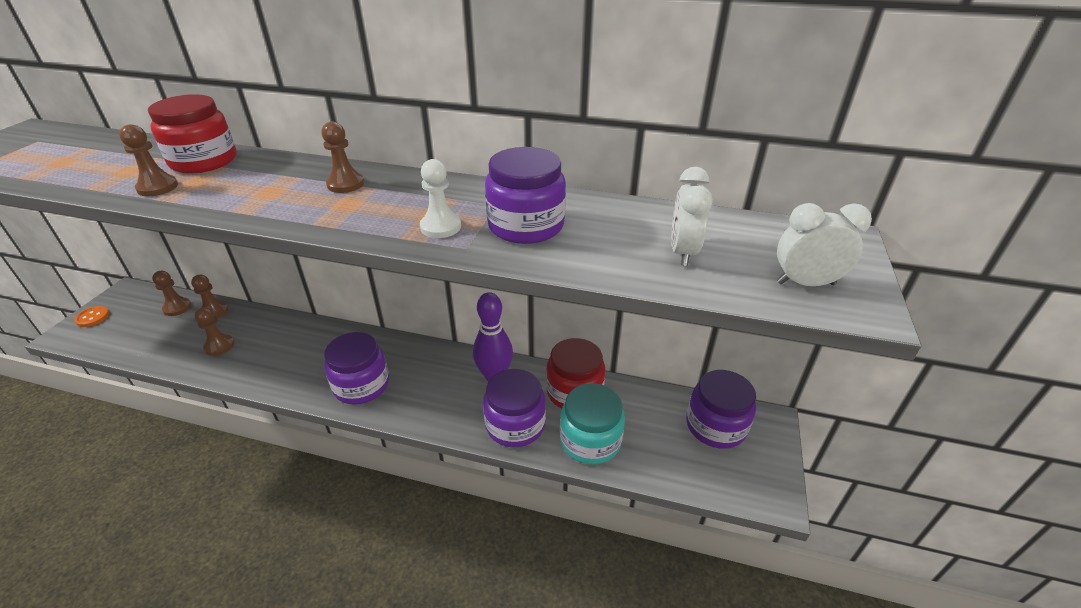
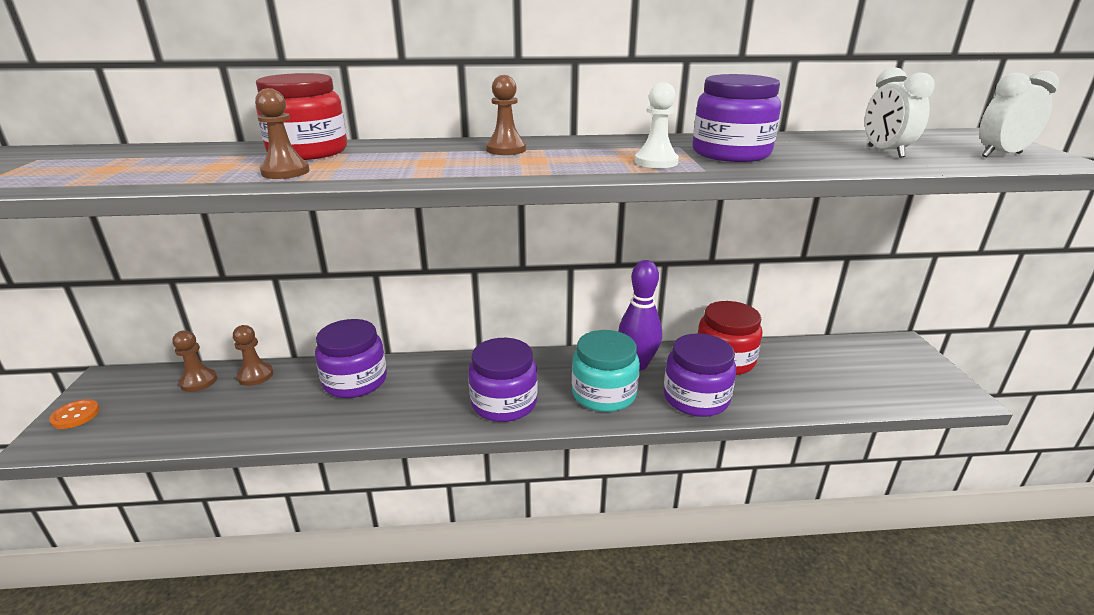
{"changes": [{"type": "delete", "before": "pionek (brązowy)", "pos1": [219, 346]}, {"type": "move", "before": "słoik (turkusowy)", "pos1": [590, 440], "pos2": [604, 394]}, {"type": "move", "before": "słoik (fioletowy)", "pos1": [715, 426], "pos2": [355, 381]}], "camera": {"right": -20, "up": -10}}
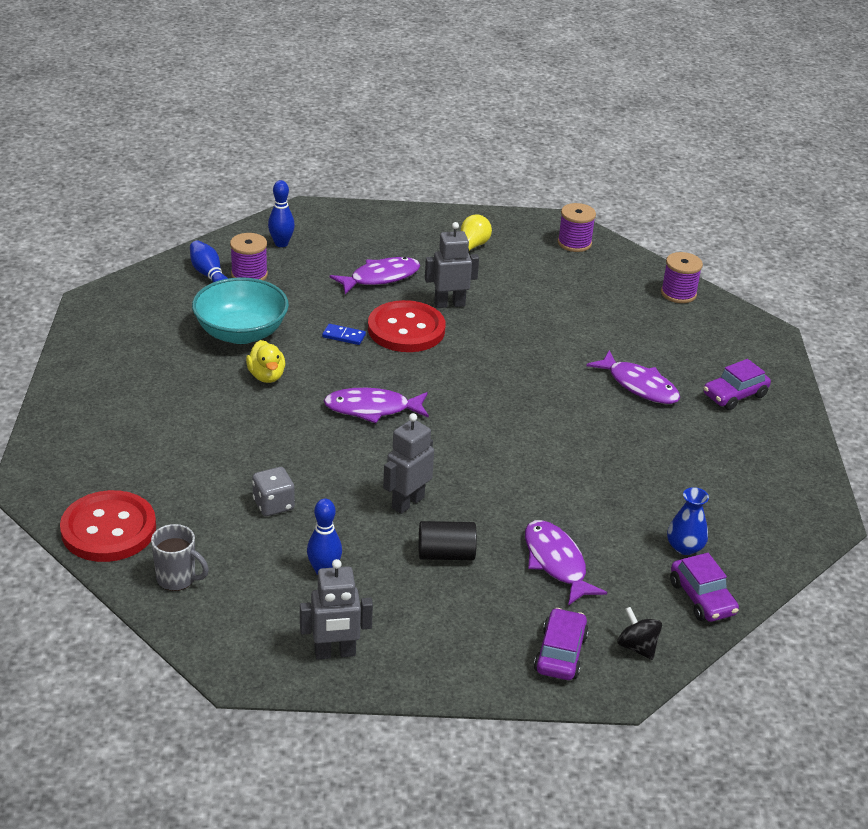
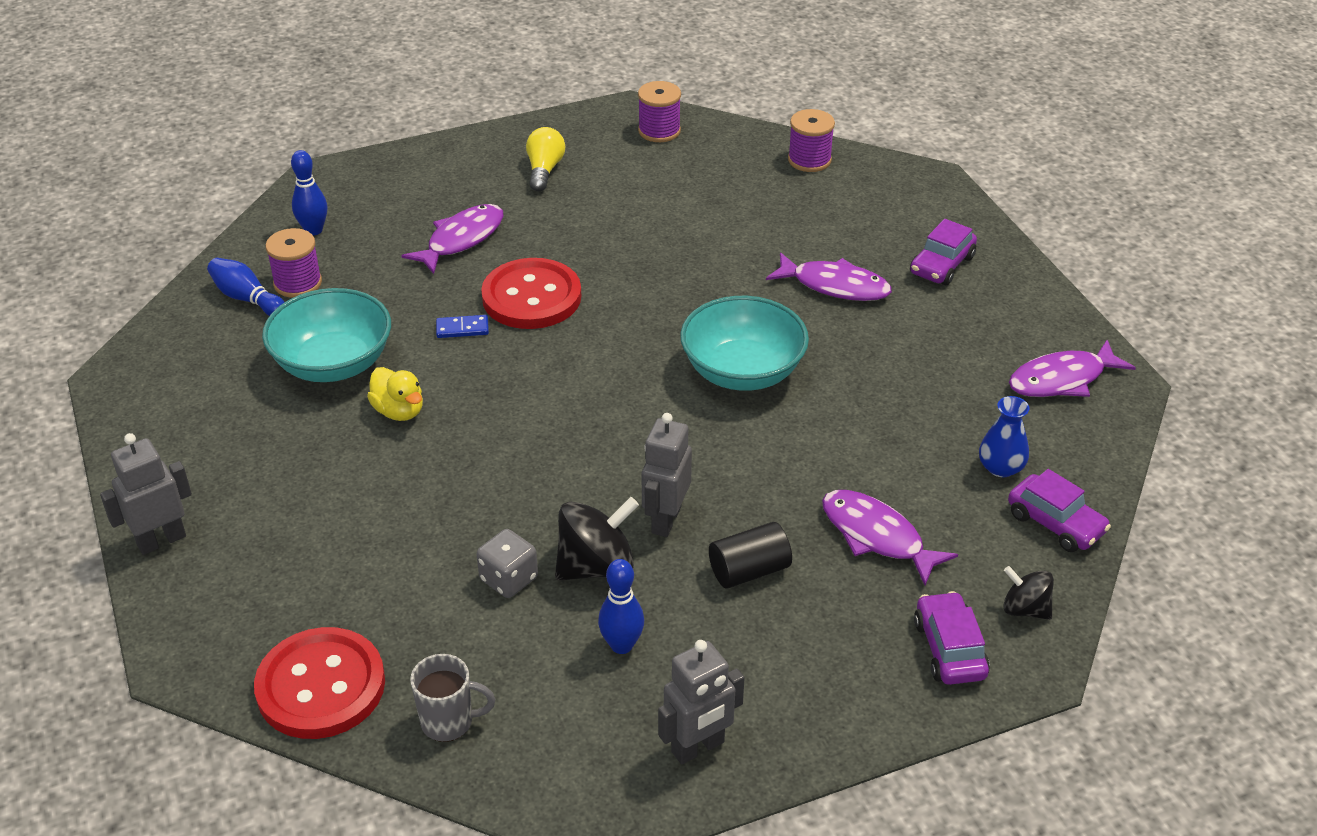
{"changes": [{"type": "move", "before": "ryba (fioletowy)", "pos1": [372, 409], "pos2": [1062, 379]}, {"type": "move", "before": "robot (szary)", "pos1": [449, 304], "pos2": [161, 540]}, {"type": "insert", "after": "bączek (czarny)", "pos2": [596, 566]}, {"type": "insert", "after": "miska (turkusowy)", "pos2": [742, 371]}], "camera": {"right": -20, "up": 5}}
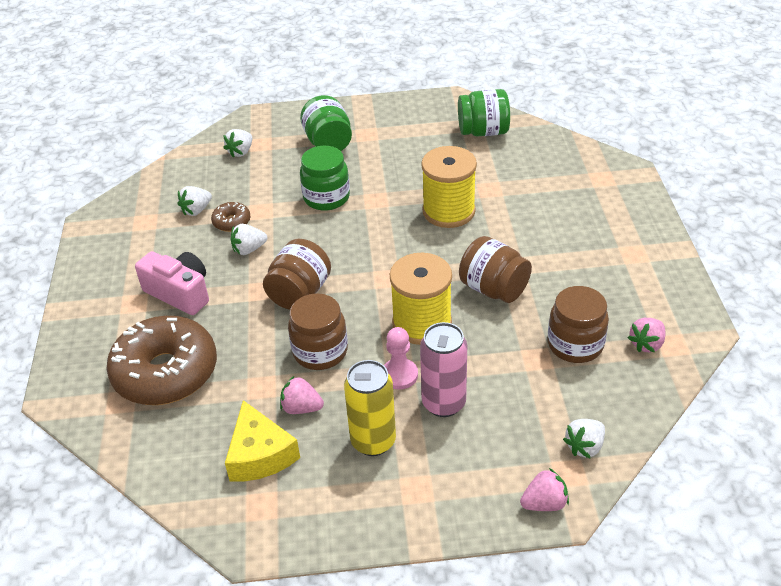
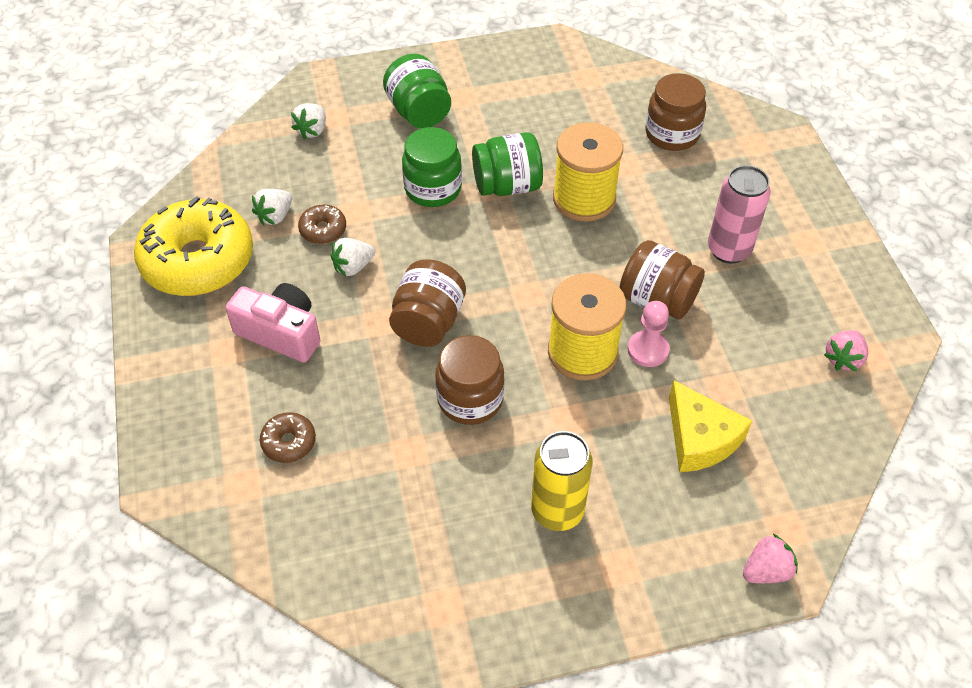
{"changes": [{"type": "resize", "before": "donut (brązowy)", "pos1": [166, 372], "pos2": [289, 442], "scale": 0.43}, {"type": "move", "before": "ser (żółty)", "pos1": [260, 454], "pos2": [700, 438]}, {"type": "delete", "before": "truskawka (różowy)", "pos1": [301, 408]}, {"type": "move", "before": "pionek (różowy)", "pos1": [399, 375], "pos2": [648, 350]}, {"type": "move", "before": "puszka (różowy)", "pos1": [443, 403], "pos2": [729, 250]}, {"type": "move", "before": "słoik (zielony)", "pos1": [483, 132], "pos2": [507, 186]}, {"type": "move", "before": "słoik (brązowy)", "pos1": [575, 344], "pos2": [672, 134]}, {"type": "delete", "before": "truskawka (biały)", "pos1": [584, 446]}, {"type": "insert", "after": "donut (żółty)", "pos2": [198, 260]}], "camera": {"right": -10, "up": 10}}
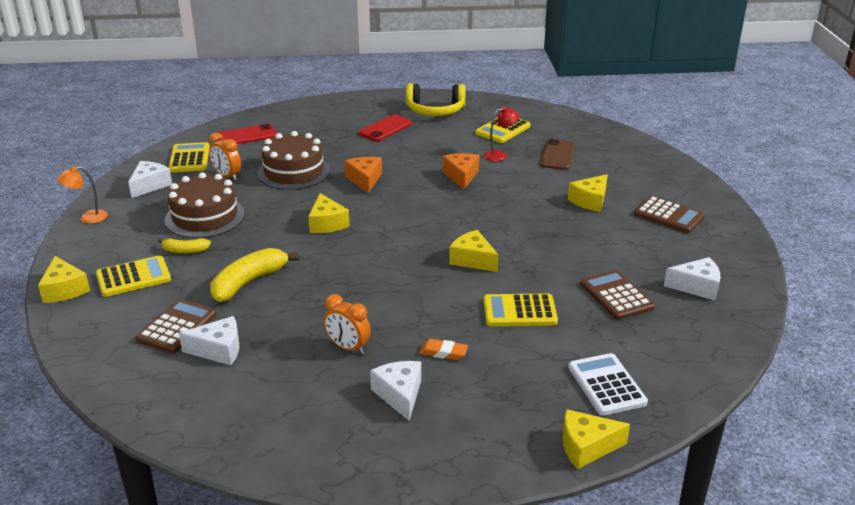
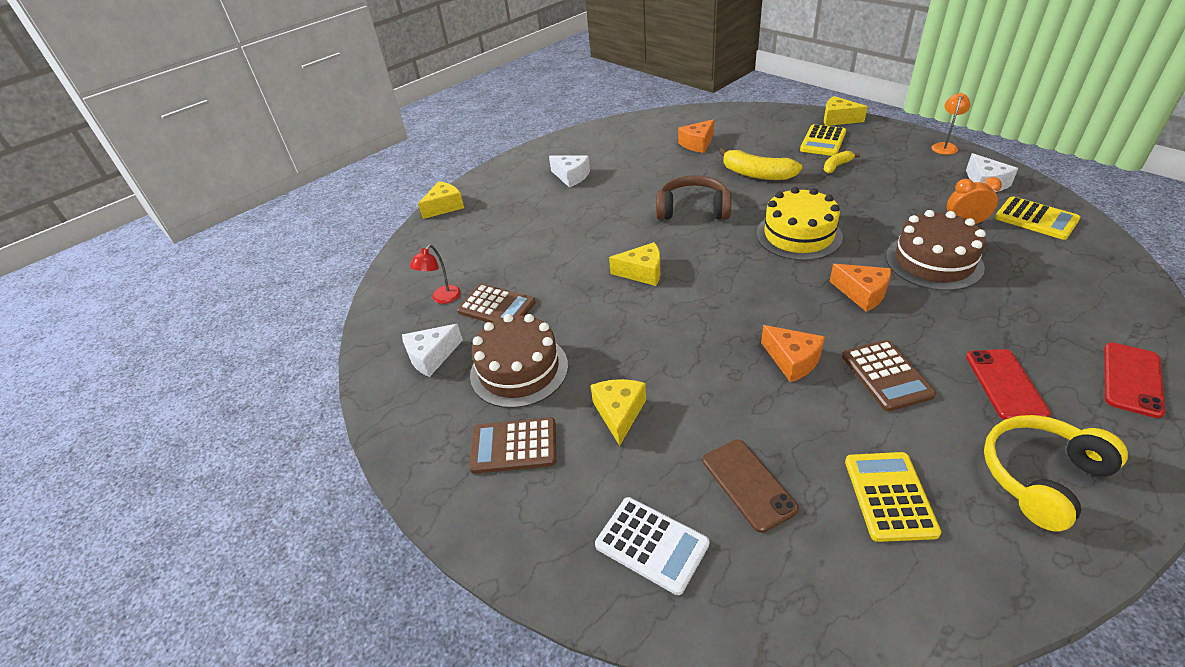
{"changes": [{"type": "move", "before": "kalkulator (brązowy)", "pos1": [177, 327], "pos2": [886, 375]}, {"type": "move", "before": "tort (brązowy)", "pos1": [205, 217], "pos2": [519, 370]}, {"type": "recolor", "before": "ser (biały)", "after": "ser (pomarańczowy)", "pos1": [218, 350], "pos2": [697, 144]}, {"type": "rotate", "before": "banan (żółty)", "pos1": [249, 282], "pos2": [756, 174], "turn": 120}, {"type": "move", "before": "telefon (czerwony)", "pos1": [247, 136], "pos2": [1132, 379]}, {"type": "replace", "before": "ser (żółty)", "after": "tort (żółty)", "pos1": [327, 223], "pos2": [798, 235]}, {"type": "delete", "before": "budzik (pomarańczowy)", "pos1": [348, 347]}, {"type": "delete", "before": "gumka do mazania (pomarańczowy)", "pos1": [443, 352]}, {"type": "move", "before": "lampka (czerwony)", "pos1": [499, 155], "pos2": [442, 298]}, {"type": "delete", "before": "kalkulator (żółty)", "pos1": [519, 311]}, {"type": "move", "before": "kalkulator (biały)", "pos1": [606, 385], "pos2": [651, 544]}, {"type": "insert", "after": "słuchawki (brązowy)", "pos2": [693, 209]}], "camera": {"right": 145, "up": 10}}
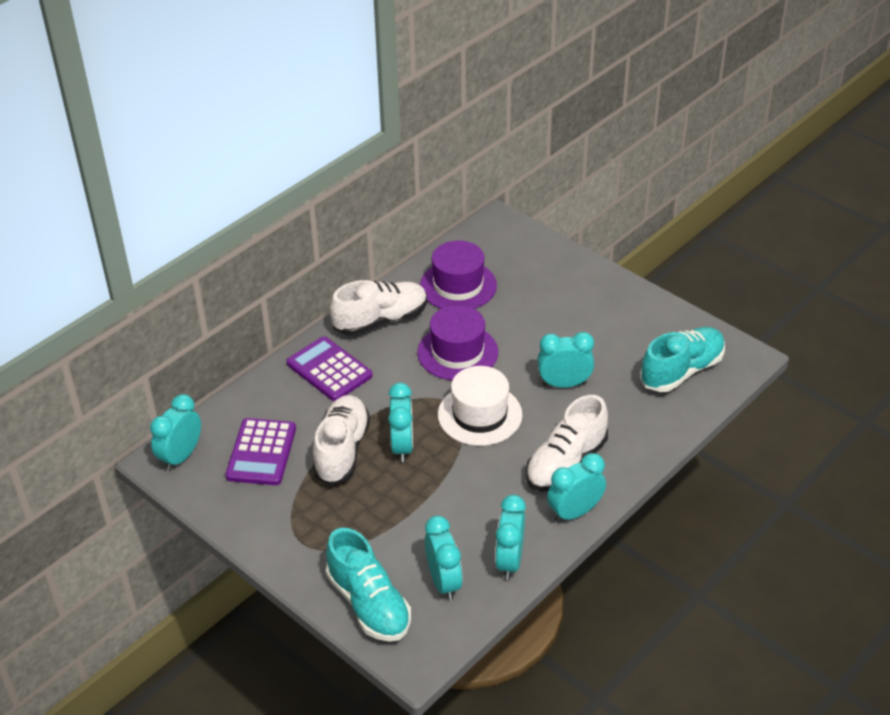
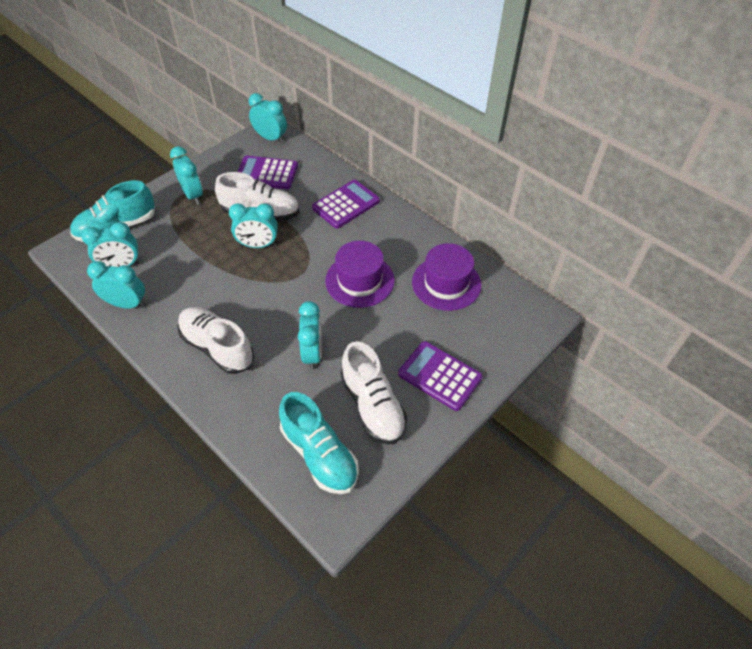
{"changes": [{"type": "move", "before": "but (biały)", "pos1": [380, 320], "pos2": [373, 405]}, {"type": "delete", "before": "kapelusz (biały)", "pos1": [480, 415]}, {"type": "move", "before": "budzik (turkusowy)", "pos1": [574, 512], "pos2": [193, 195]}, {"type": "insert", "after": "kalkulator (fioletowy)", "pos2": [439, 376]}], "camera": {"right": 90, "up": 10}}
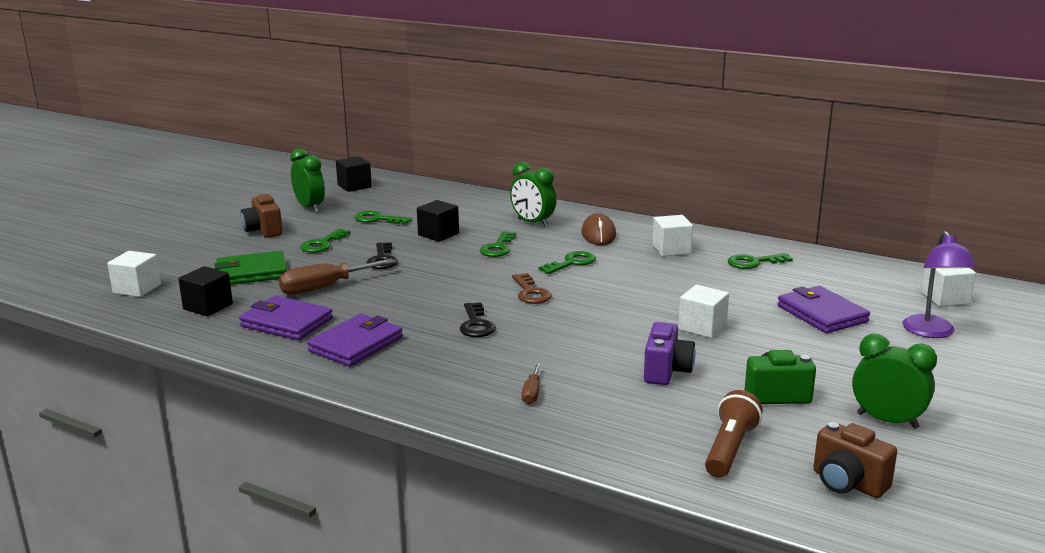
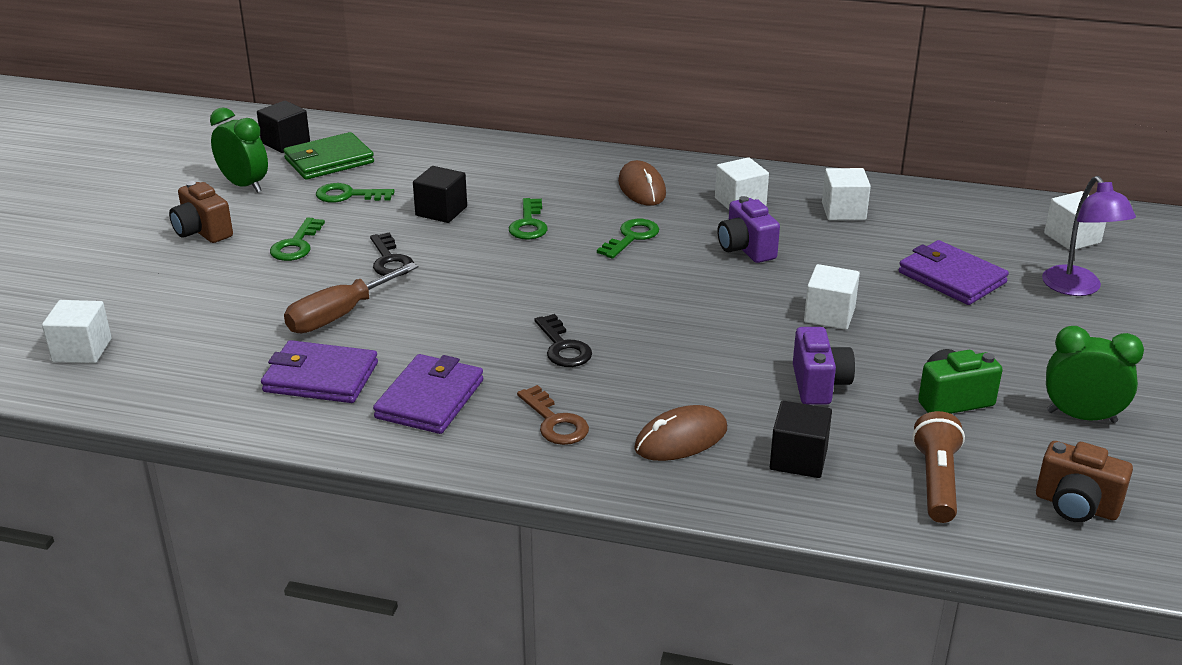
{"changes": [{"type": "move", "before": "sześcian (czarny)", "pos1": [208, 307], "pos2": [798, 459]}, {"type": "move", "before": "portfel (zielony)", "pos1": [251, 273], "pos2": [329, 161]}, {"type": "delete", "before": "budzik (zielony)", "pos1": [533, 223]}, {"type": "move", "before": "klucz (brązowy)", "pos1": [531, 293], "pos2": [555, 422]}, {"type": "replace", "before": "śrubokręt (brązowy)", "after": "myszka (brązowy)", "pos1": [532, 393], "pos2": [681, 439]}, {"type": "replace", "before": "klucz (zielony)", "after": "sześcian (biały)", "pos1": [753, 262], "pos2": [843, 211]}, {"type": "insert", "after": "aparat fotograficzny (fioletowy)", "pos2": [746, 249]}], "camera": {"right": -15, "up": 10}}
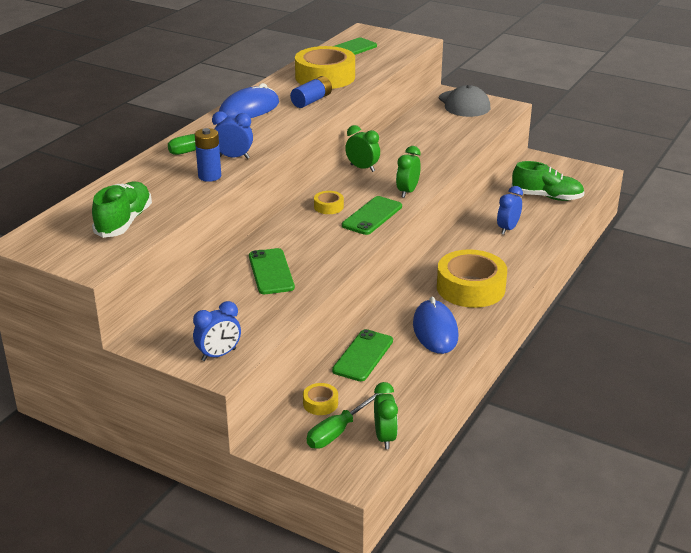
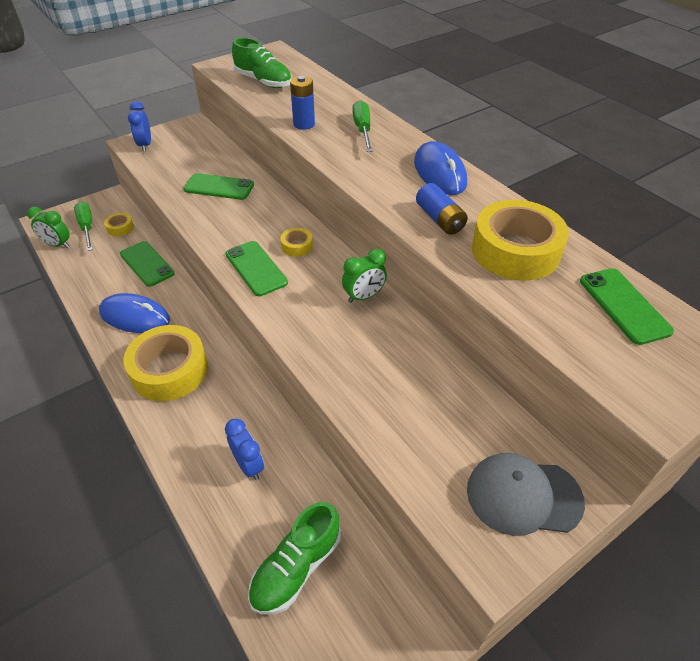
{"changes": [{"type": "delete", "before": "budzik (niebieski)", "pos1": [234, 157]}, {"type": "delete", "before": "budzik (zielony)", "pos1": [407, 192]}], "camera": {"right": 115, "up": 15}}
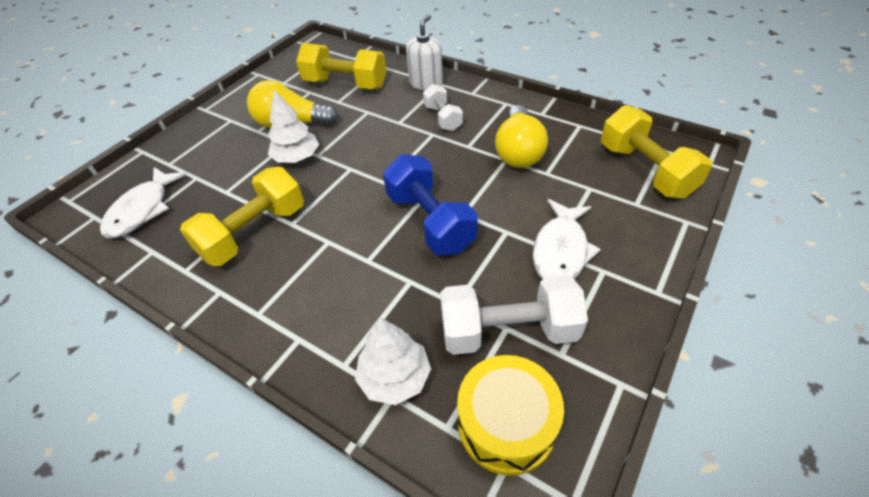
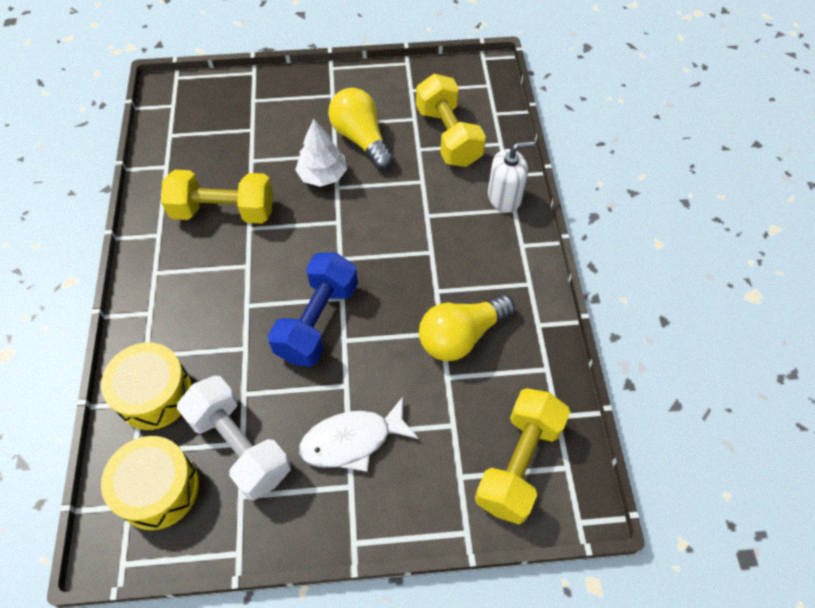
{"changes": [{"type": "delete", "before": "ryba (biały)", "pos1": [142, 210]}, {"type": "replace", "before": "drzewko (biały)", "after": "bęben (żółty)", "pos1": [394, 377], "pos2": [154, 394]}, {"type": "delete", "before": "hantel (biały)", "pos1": [443, 118]}], "camera": {"right": 50, "up": 10}}
